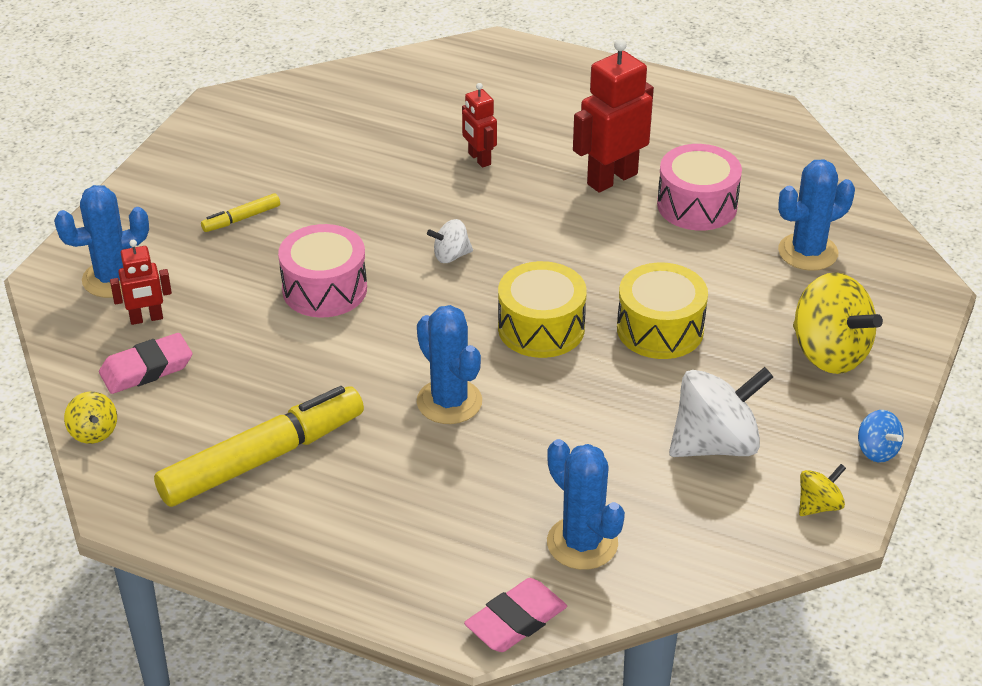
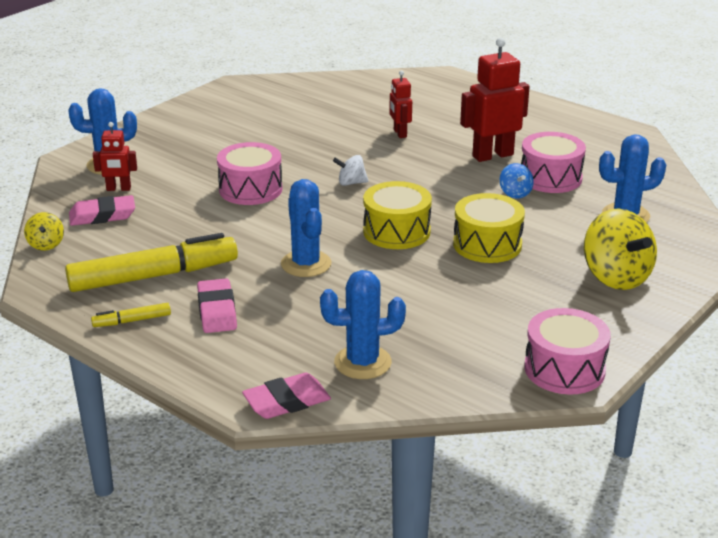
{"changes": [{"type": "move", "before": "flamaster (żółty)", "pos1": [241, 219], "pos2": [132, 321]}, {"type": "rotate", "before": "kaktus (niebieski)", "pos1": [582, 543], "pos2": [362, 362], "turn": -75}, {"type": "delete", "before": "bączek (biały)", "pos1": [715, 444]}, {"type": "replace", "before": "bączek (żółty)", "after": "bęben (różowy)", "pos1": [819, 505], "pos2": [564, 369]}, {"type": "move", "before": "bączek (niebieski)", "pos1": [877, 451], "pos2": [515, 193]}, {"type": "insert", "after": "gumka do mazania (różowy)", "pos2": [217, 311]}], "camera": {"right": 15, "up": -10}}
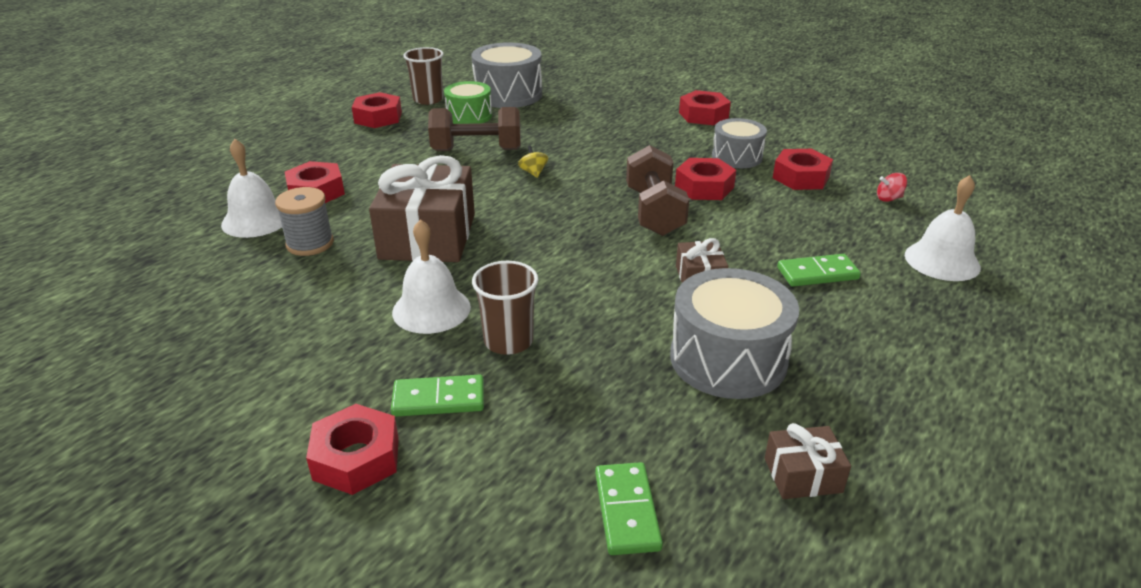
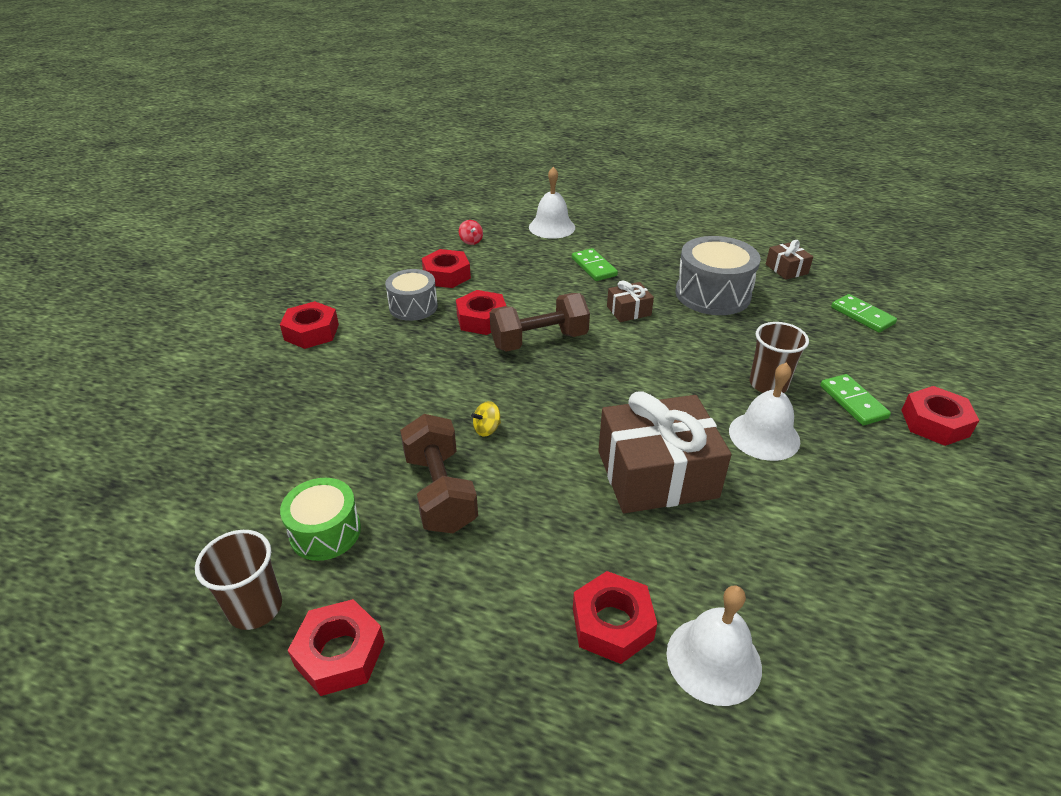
{"changes": [{"type": "delete", "before": "szpulka (szary)", "pos1": [310, 244]}, {"type": "delete", "before": "bęben (szary)", "pos1": [508, 94]}, {"type": "rotate", "before": "kostka domina (zielony)", "pos1": [626, 511], "pos2": [862, 315], "turn": 75}], "camera": {"right": -105, "up": 5}}
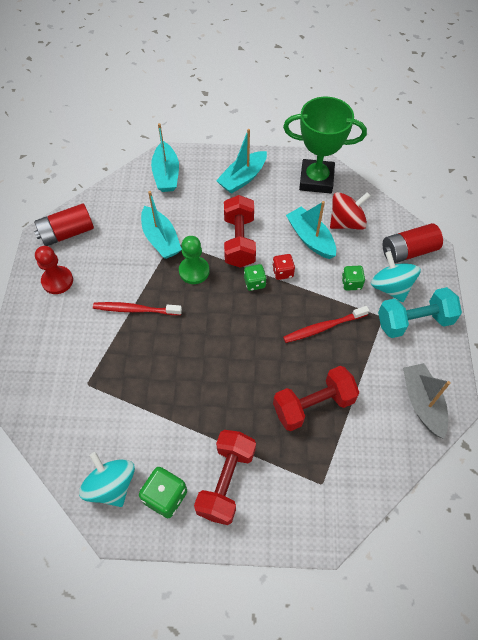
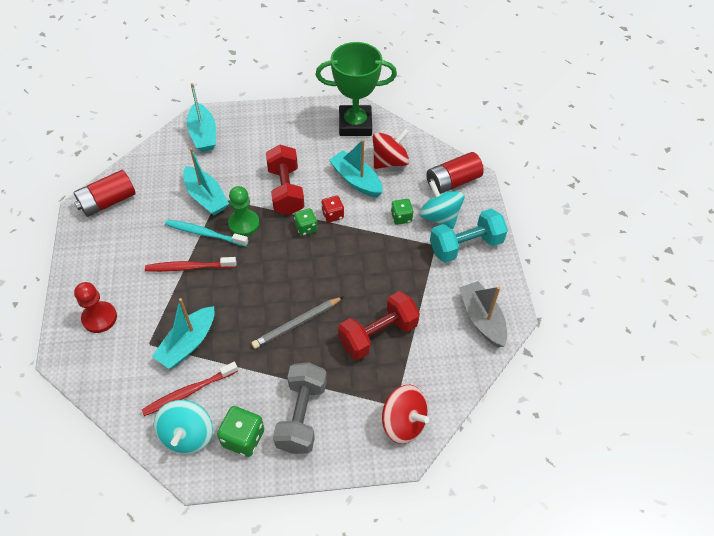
{"changes": [{"type": "move", "before": "pionek (czerwony)", "pos1": [57, 281], "pos2": [99, 318]}, {"type": "rotate", "before": "bączek (turkusowy)", "pos1": [111, 485], "pos2": [187, 435], "turn": -135}, {"type": "recolor", "before": "hantel (czerwony)", "after": "hantel (szary)", "pos1": [226, 481], "pos2": [302, 416]}, {"type": "move", "before": "łódka (turkusowy)", "pos1": [242, 178], "pos2": [188, 343]}, {"type": "move", "before": "szczoteczka do zębów (czerwony)", "pos1": [323, 327], "pos2": [188, 392]}, {"type": "insert", "after": "szczoteczka do zębów (turkusowy)", "pos2": [205, 233]}, {"type": "insert", "after": "ołówek (szary)", "pos2": [296, 324]}, {"type": "insert", "after": "bączek (czerwony)", "pos2": [403, 422]}], "camera": {"right": -10, "up": -5}}
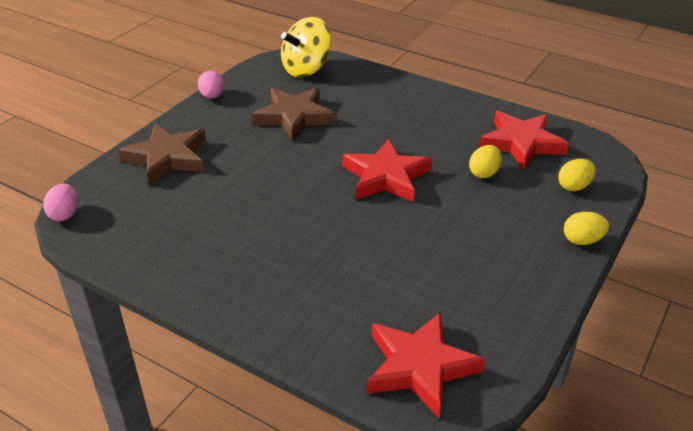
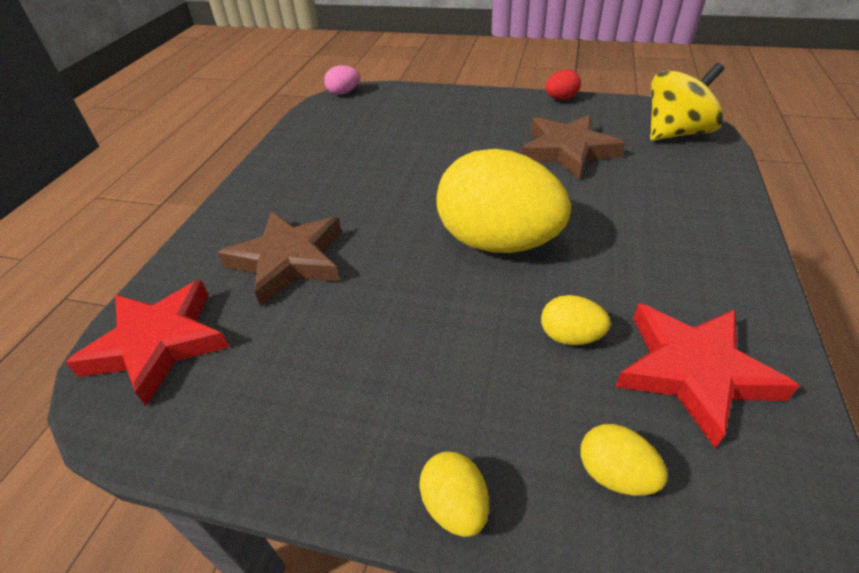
{"changes": [{"type": "move", "before": "gwiazda (brązowy)", "pos1": [167, 158], "pos2": [288, 260]}, {"type": "recolor", "before": "jajko (różowy)", "after": "jajko (czerwony)", "pos1": [212, 96], "pos2": [561, 99]}, {"type": "rotate", "before": "bączek (żółty)", "pos1": [306, 69], "pos2": [675, 133], "turn": 120}, {"type": "replace", "before": "gwiazda (czerwony)", "after": "jajko (żółty)", "pos1": [386, 177], "pos2": [497, 242]}], "camera": {"right": 75, "up": 5}}
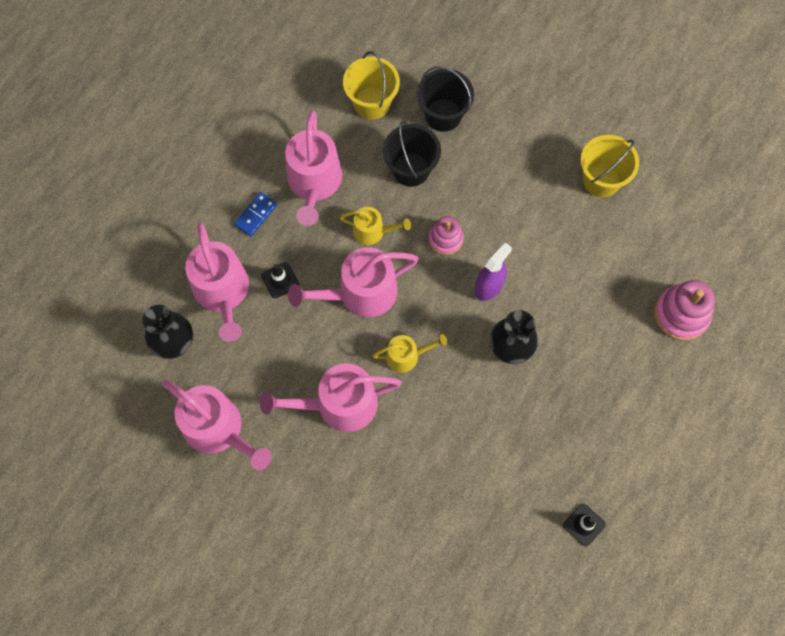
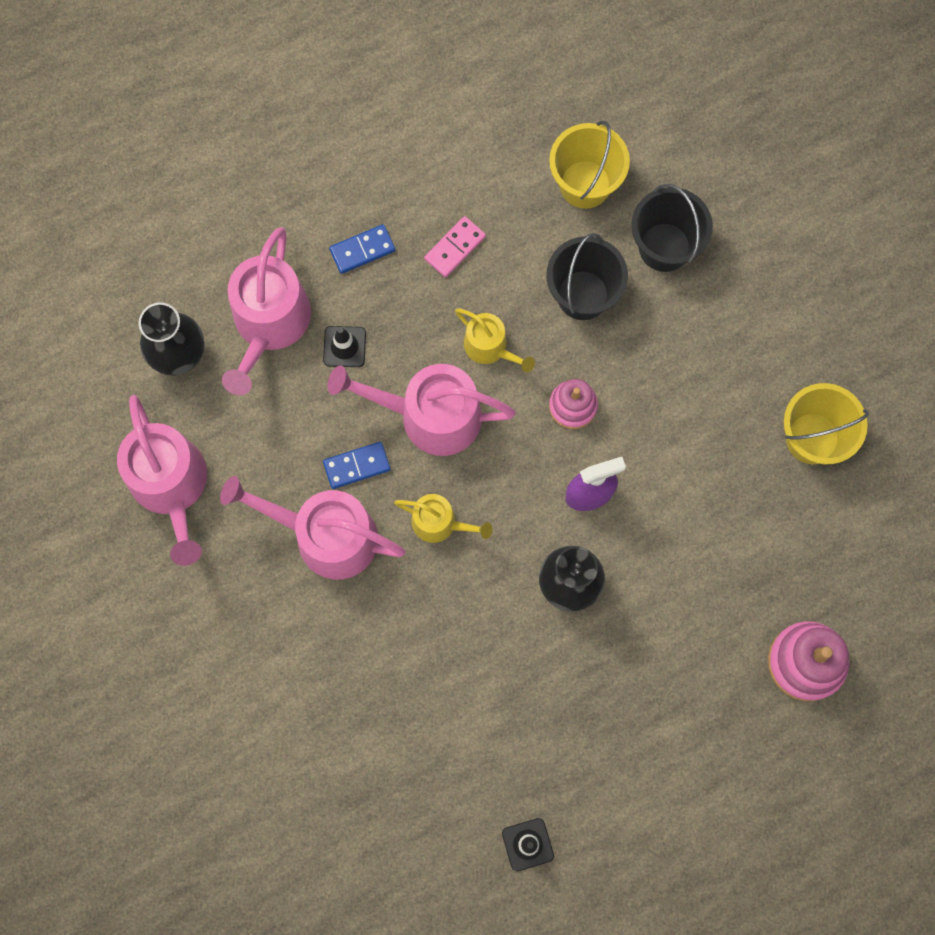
{"changes": [{"type": "replace", "before": "konewka (różowy)", "after": "kostka domina (różowy)", "pos1": [314, 183], "pos2": [455, 248]}, {"type": "insert", "after": "kostka domina (niebieski)", "pos2": [357, 466]}], "camera": {"right": 30, "up": 5}}
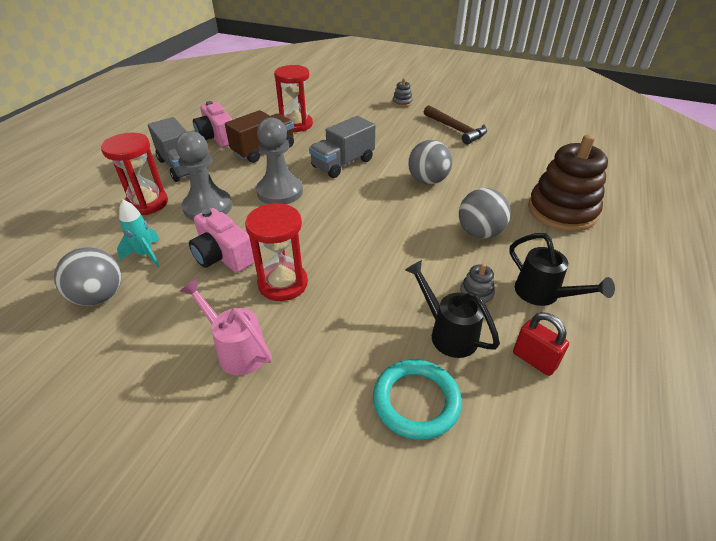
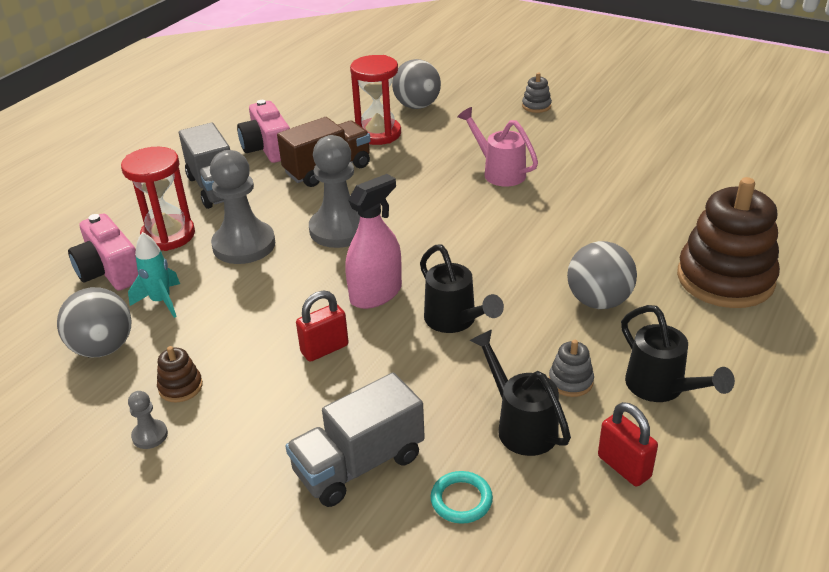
{"changes": [{"type": "move", "before": "konewka (różowy)", "pos1": [236, 349], "pos2": [499, 172]}, {"type": "move", "before": "aparat fotograficzny (różowy)", "pos1": [223, 256], "pos2": [110, 271]}, {"type": "replace", "before": "klepsydra (czerwony)", "after": "kłódka (czerwony)", "pos1": [283, 283], "pos2": [324, 349]}, {"type": "move", "before": "ciężarówka (szary)", "pos1": [343, 164], "pos2": [359, 464]}, {"type": "resize", "before": "pierścień (turkusowy)", "pos1": [416, 401], "pos2": [461, 500], "scale": 0.58}, {"type": "move", "before": "piłka (szary)", "pos1": [427, 181], "pos2": [417, 106]}, {"type": "delete", "before": "młotek (brązowy)", "pos1": [456, 129]}, {"type": "insert", "after": "pionek (szary)", "pos2": [150, 435]}, {"type": "insert", "after": "zabawka nakładanka (brązowy)", "pos2": [180, 387]}, {"type": "insert", "after": "spryskiwacz (różowy)", "pos2": [376, 294]}, {"type": "insert", "after": "konewka (czarny)", "pos2": [455, 321]}], "camera": {"right": 10, "up": -5}}
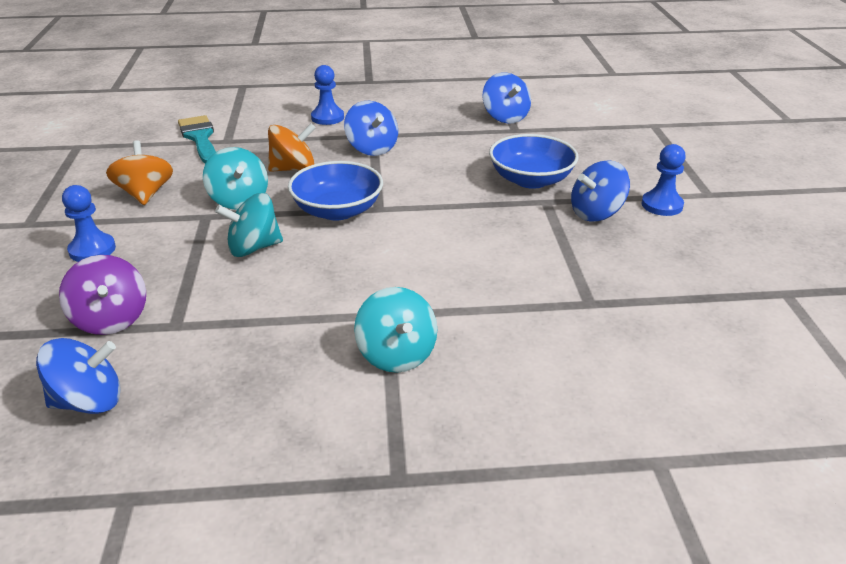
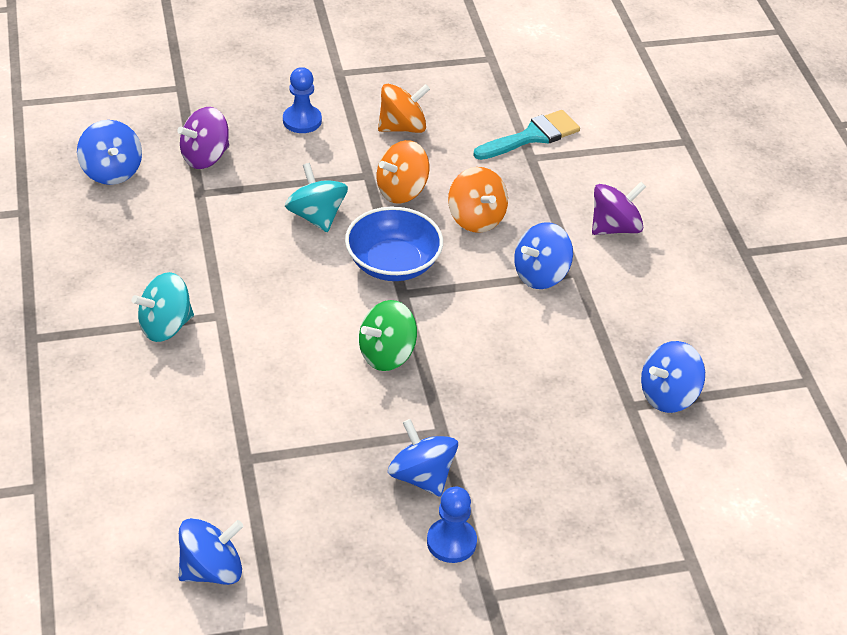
{"changes": [{"type": "recolor", "before": "bączek (turkusowy)", "after": "bączek (pomarańczowy)", "pos1": [239, 200], "pos2": [402, 191]}, {"type": "replace", "before": "pionek (niebieski)", "after": "bączek (fioletowy)", "pos1": [327, 118], "pos2": [615, 227]}, {"type": "delete", "before": "miska (niebieski)", "pos1": [531, 180]}, {"type": "insert", "after": "bączek (niebieski)", "pos2": [212, 570]}, {"type": "insert", "after": "bączek (zielony)", "pos2": [387, 354]}], "camera": {"right": 80, "up": 10}}
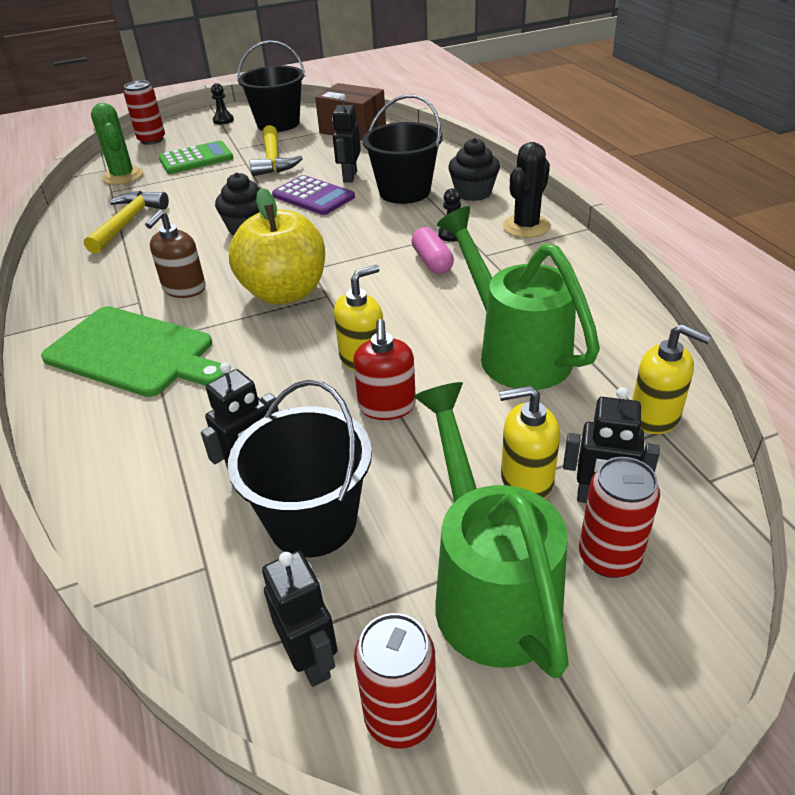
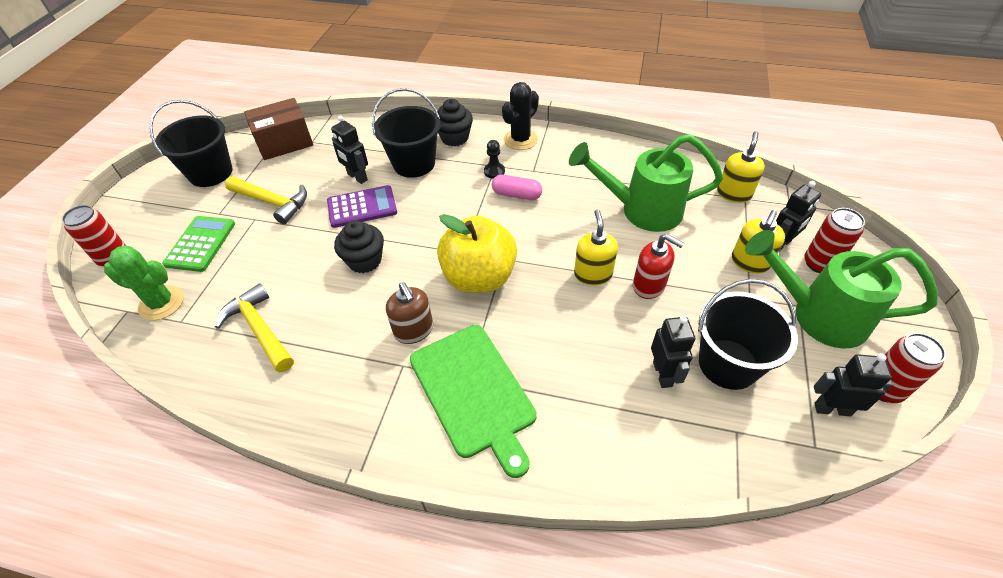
{"changes": [{"type": "rotate", "before": "deska do krojenia (zielony)", "pos1": [134, 352], "pos2": [474, 392], "turn": 90}, {"type": "delete", "before": "pionek (czarny)", "pos1": [223, 120]}, {"type": "rotate", "before": "kaktus (czarny)", "pos1": [526, 226], "pos2": [520, 140], "turn": 60}, {"type": "rotate", "before": "dozownik mydła (żółty)", "pos1": [655, 416], "pos2": [734, 194], "turn": -45}], "camera": {"right": -55, "up": 10}}
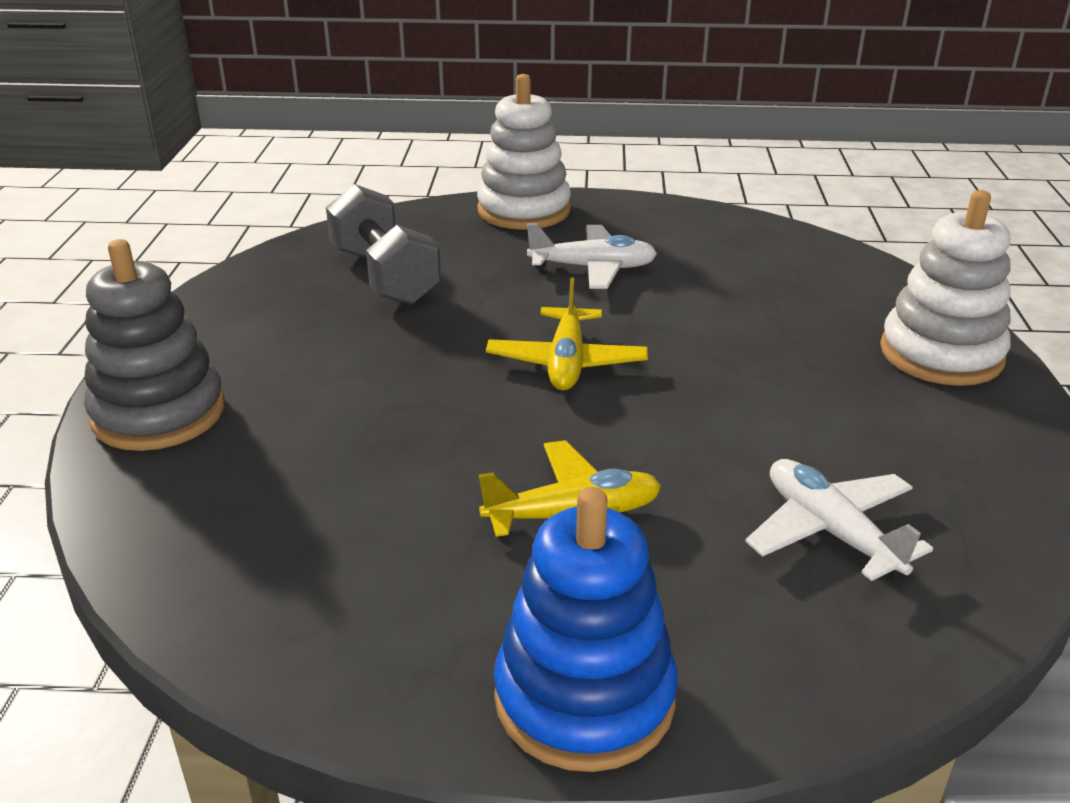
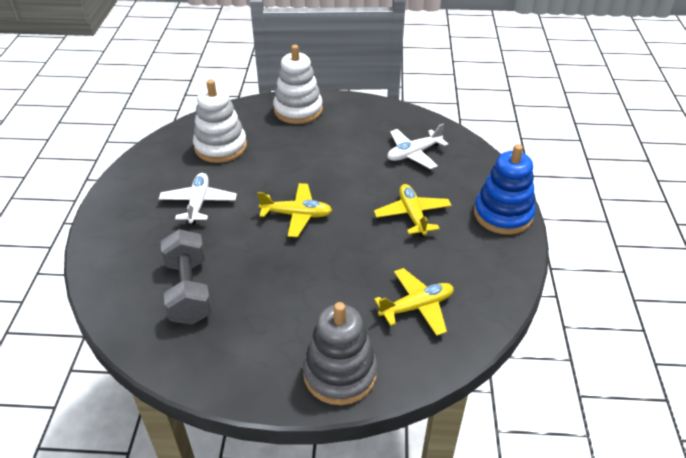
{"changes": [{"type": "rotate", "before": "hantel (szary)", "pos1": [384, 276], "pos2": [189, 291], "turn": -75}, {"type": "move", "before": "zabawka nakładanka (biały)", "pos1": [524, 210], "pos2": [220, 147]}, {"type": "insert", "after": "samolot (żółty)", "pos2": [417, 307]}], "camera": {"right": -90, "up": 10}}
